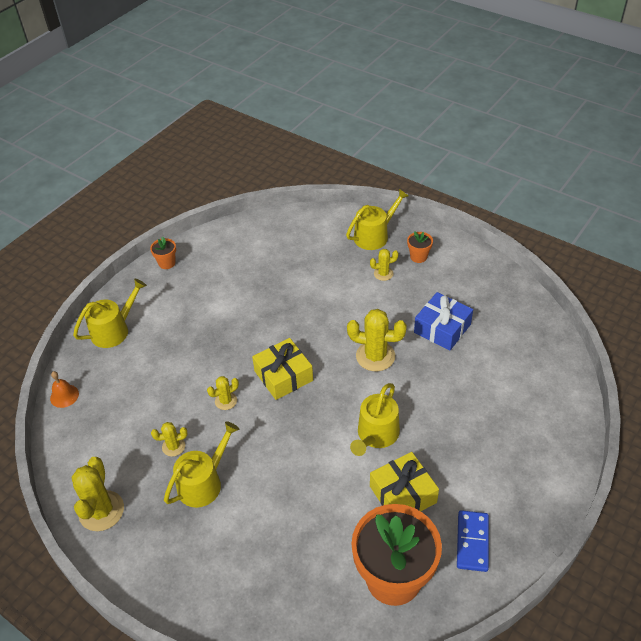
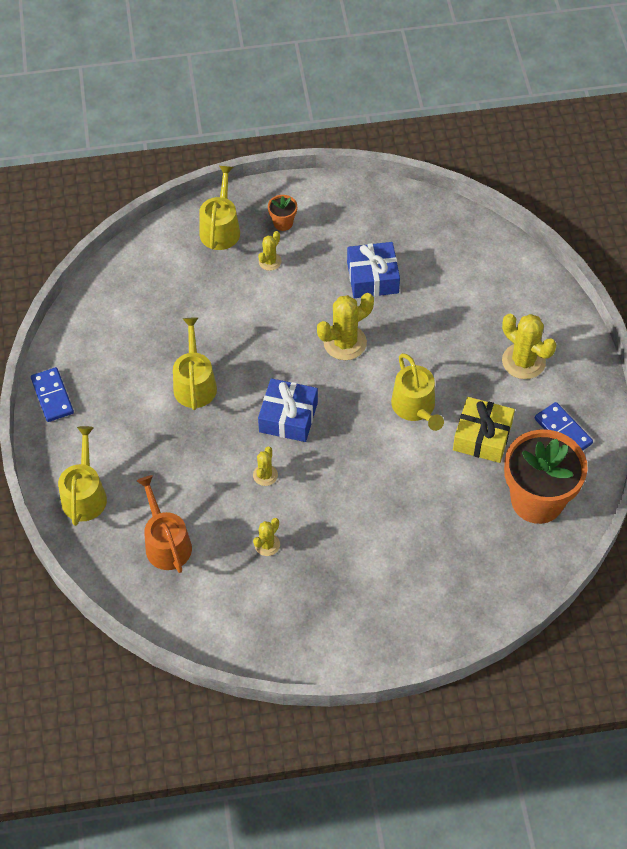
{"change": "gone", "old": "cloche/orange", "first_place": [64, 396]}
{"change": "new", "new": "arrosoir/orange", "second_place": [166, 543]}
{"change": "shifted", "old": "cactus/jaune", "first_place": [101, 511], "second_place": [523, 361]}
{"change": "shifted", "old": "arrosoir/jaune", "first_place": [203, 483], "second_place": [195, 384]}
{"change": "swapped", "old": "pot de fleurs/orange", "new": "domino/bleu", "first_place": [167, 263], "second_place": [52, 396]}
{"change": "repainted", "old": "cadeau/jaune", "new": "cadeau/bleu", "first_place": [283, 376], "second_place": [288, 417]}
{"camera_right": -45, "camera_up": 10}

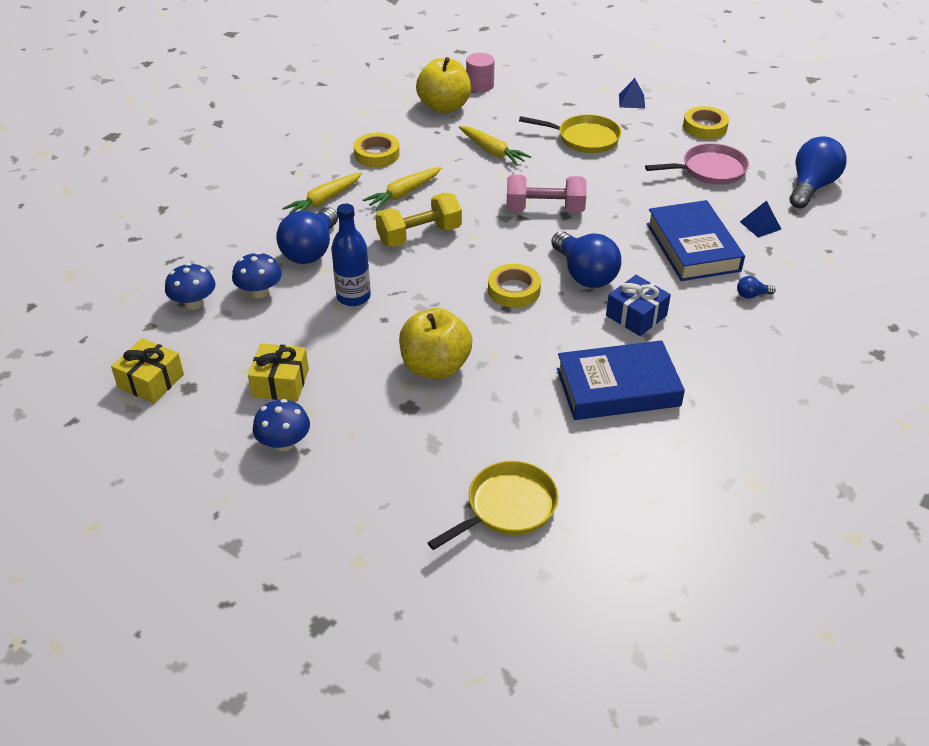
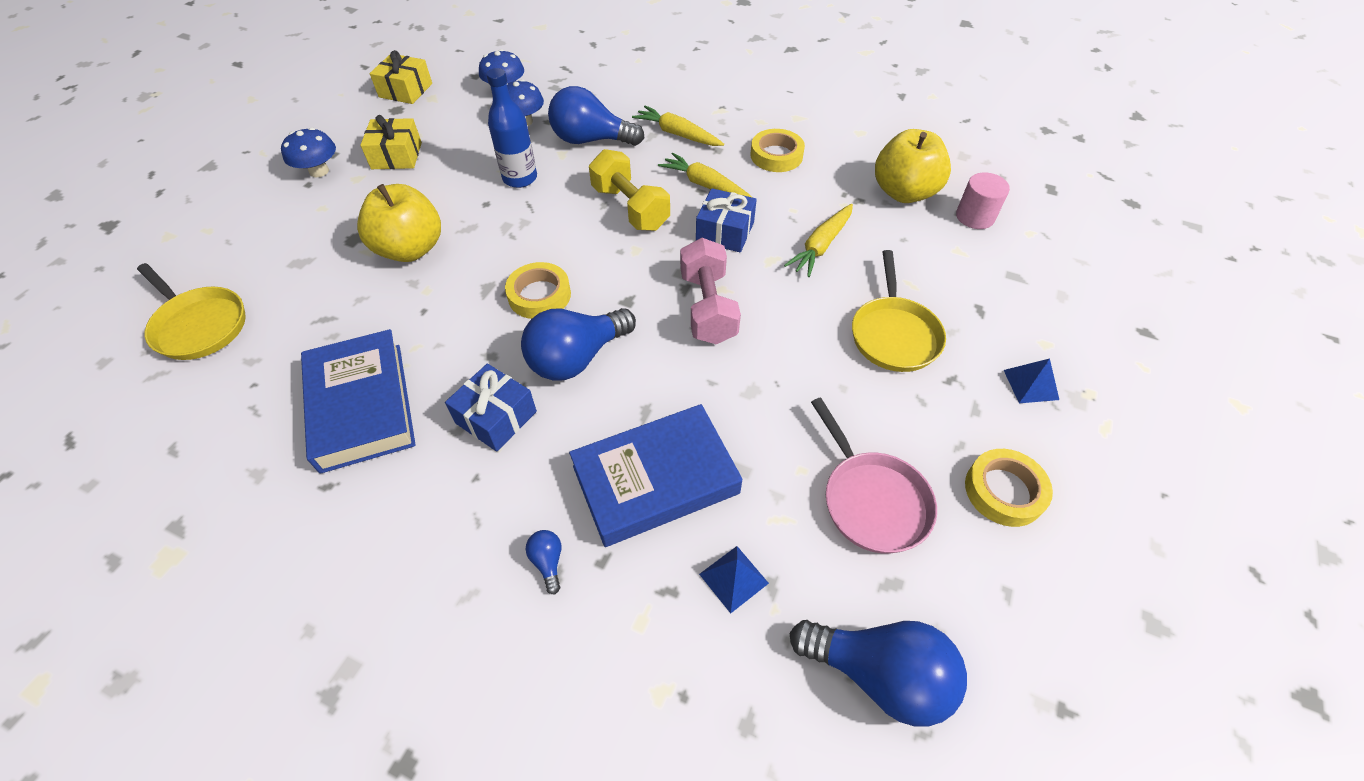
{"change": "new", "new": "cadeau/bleu", "second_place": [725, 232]}
{"camera_right": 80, "camera_up": 10}

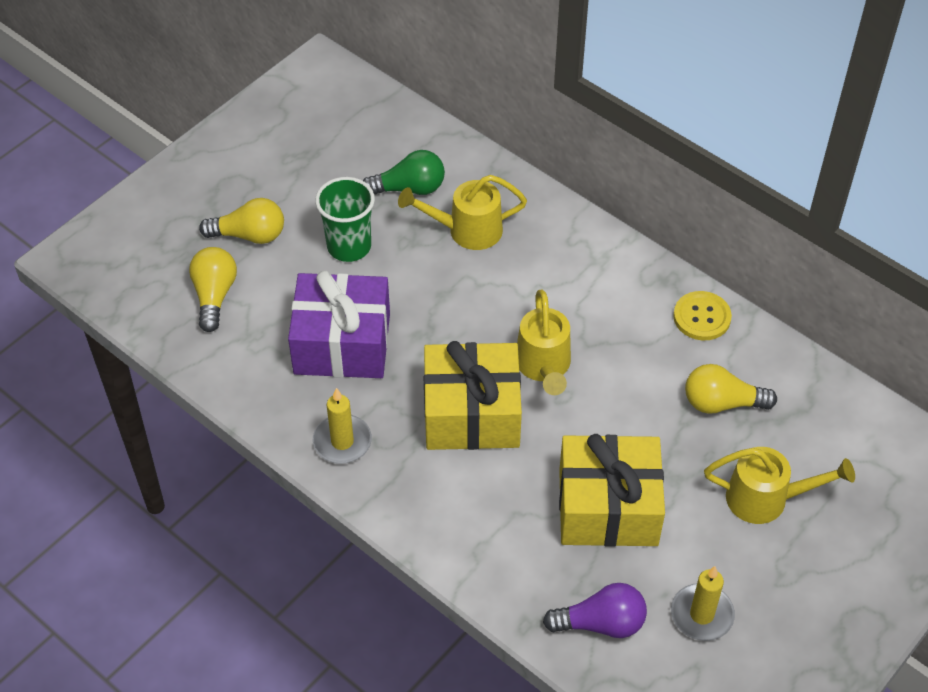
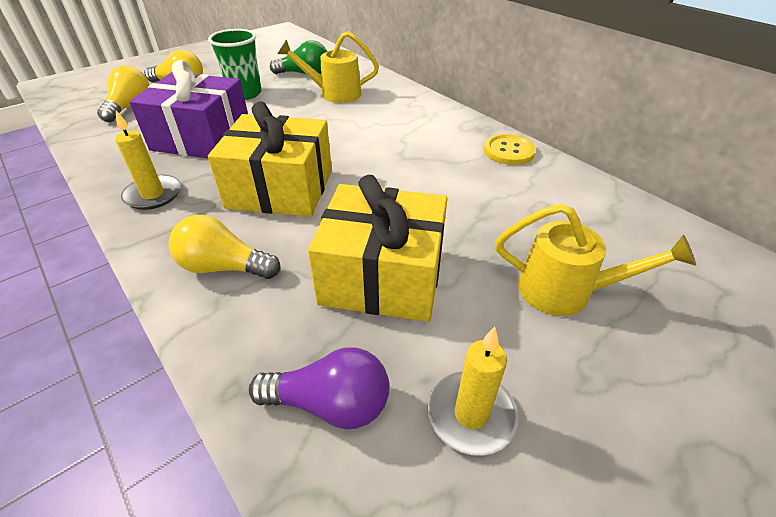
{"change": "gone", "old": "arrosoir/jaune", "first_place": [543, 366]}
{"change": "shifted", "old": "ampoule/jaune", "first_place": [722, 403], "second_place": [224, 267]}
{"camera_right": 10, "camera_up": -10}

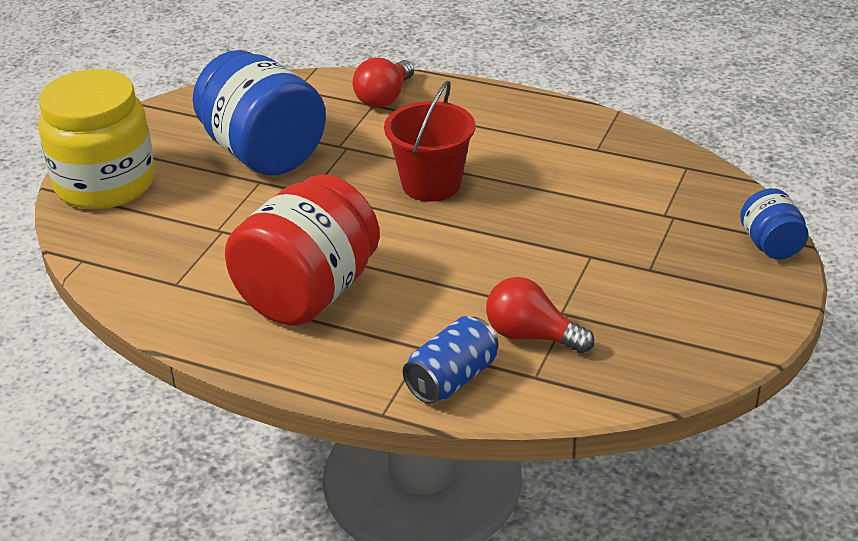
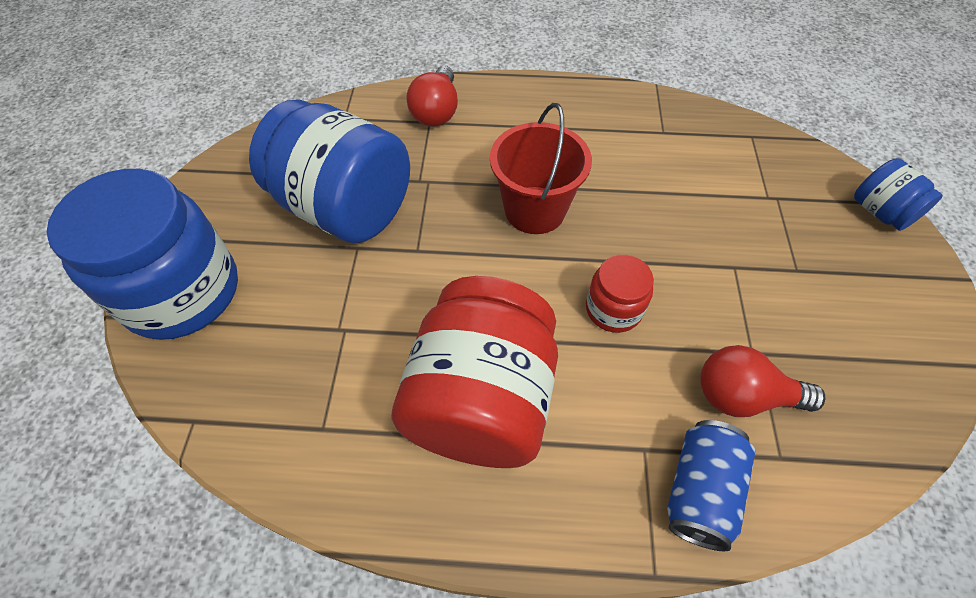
{"change": "new", "new": "bocal/rouge", "second_place": [613, 309]}
{"change": "repainted", "old": "bocal/jaune", "new": "bocal/bleu", "first_place": [105, 183], "second_place": [182, 292]}
{"camera_right": -20, "camera_up": 20}

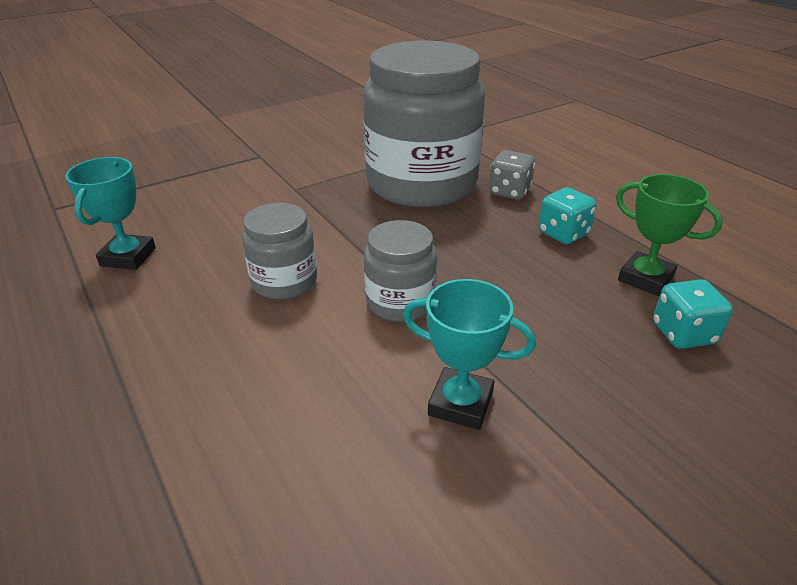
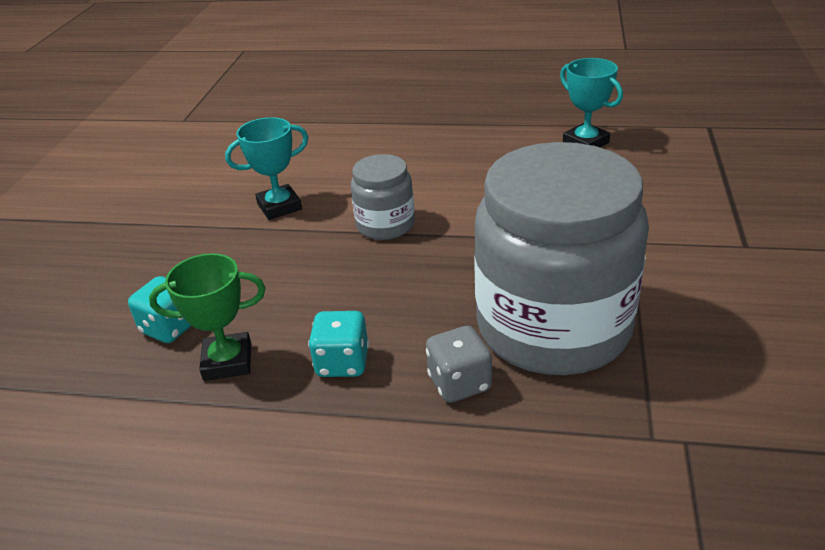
{"change": "gone", "old": "bocal/gris", "first_place": [284, 281]}
{"camera_right": 135, "camera_up": 0}

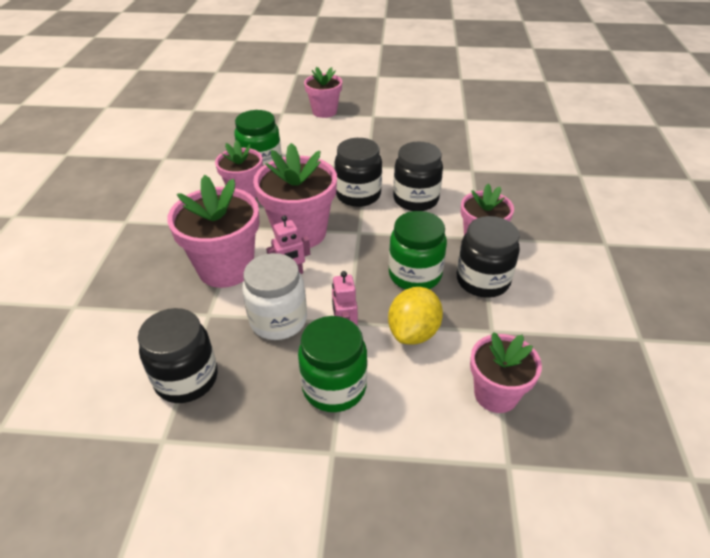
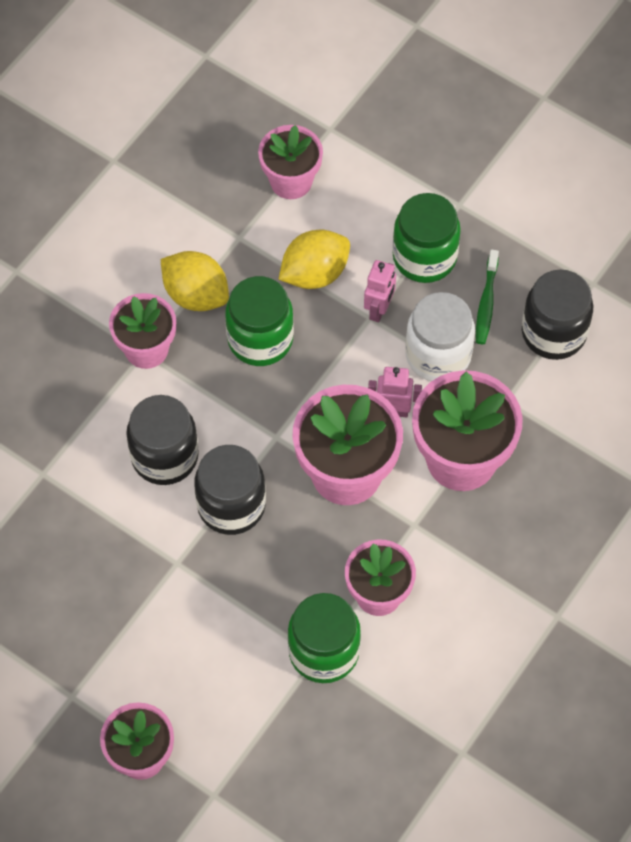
{"change": "new", "new": "brosse à dents/vert", "second_place": [486, 303]}
{"change": "swapped", "old": "bocal/noir", "new": "citron/jaune", "first_place": [482, 281], "second_place": [196, 295]}
{"camera_right": -150, "camera_up": 20}

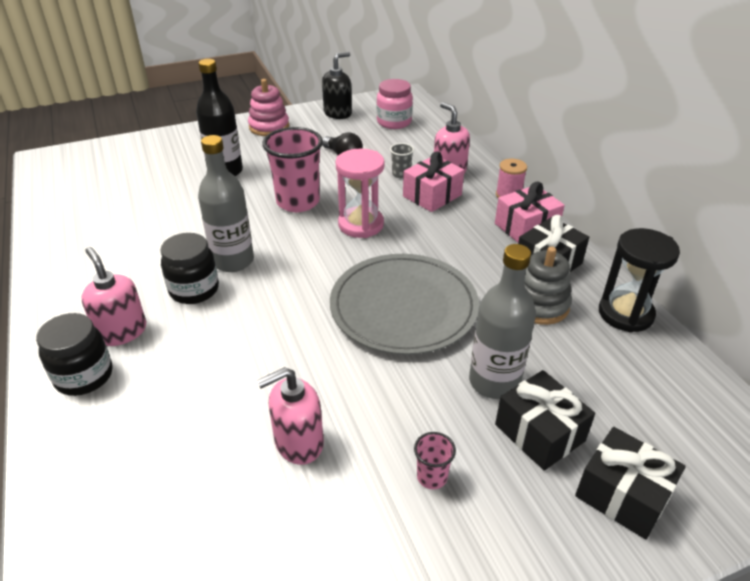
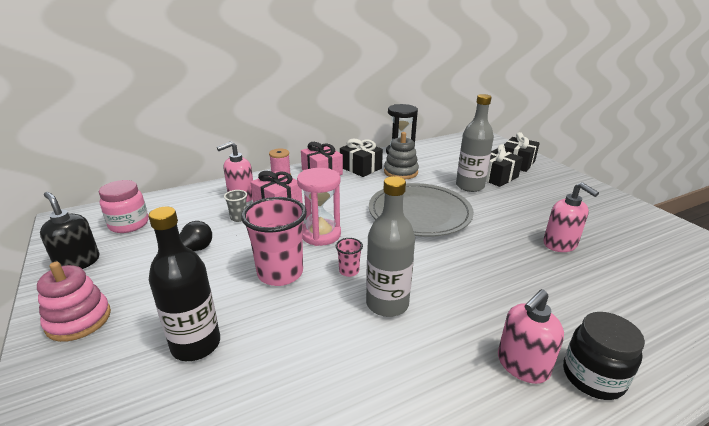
{"change": "gone", "old": "bocal/noir", "first_place": [194, 290]}
{"change": "shifted", "old": "gobelet/rose", "first_place": [432, 477], "second_place": [349, 271]}
{"camera_right": -95, "camera_up": -10}

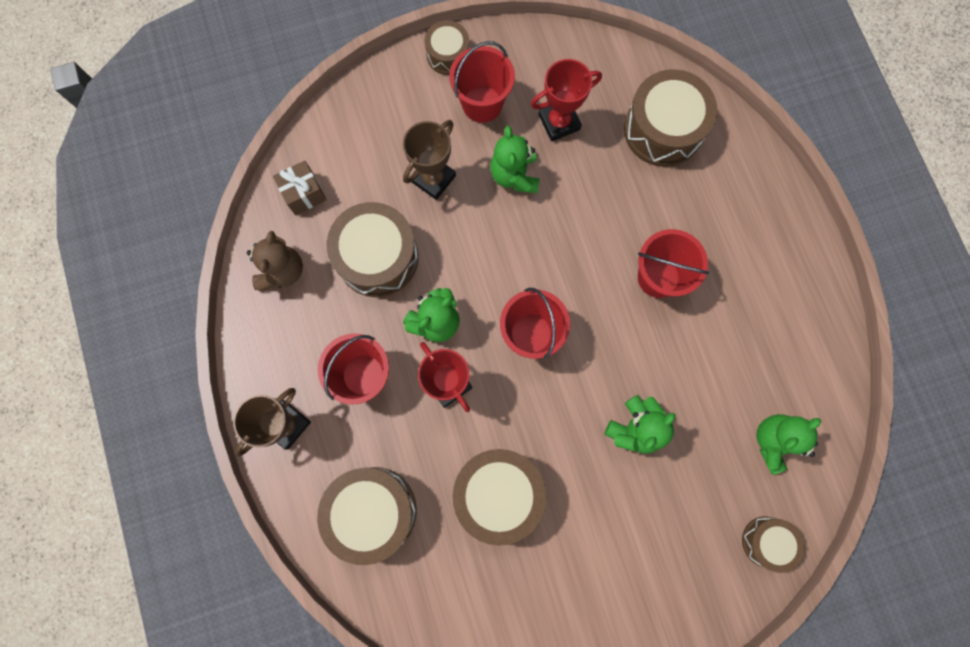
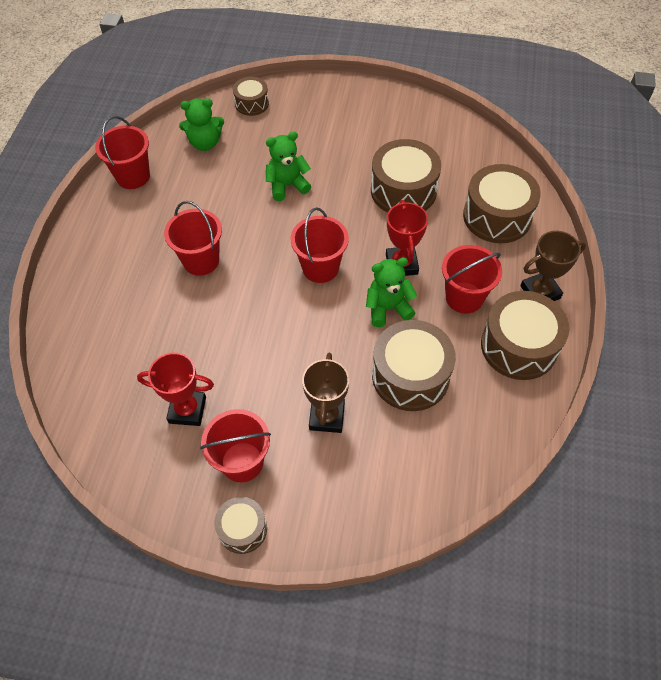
{"change": "gone", "old": "ours en peluche/marron", "first_place": [282, 271]}
{"change": "gone", "old": "cadeau/marron", "first_place": [304, 193]}
{"change": "gone", "old": "ours en peluche/vert", "first_place": [514, 175]}
{"change": "new", "new": "seau/rouge", "second_place": [133, 176]}
{"change": "shifted", "old": "tambour/marron", "first_place": [663, 129], "second_place": [519, 346]}
{"change": "rotated", "old": "trophée/marron", "first_place": [433, 178], "second_place": [327, 417], "degrees": -60}
{"camera_right": -150, "camera_up": -20}

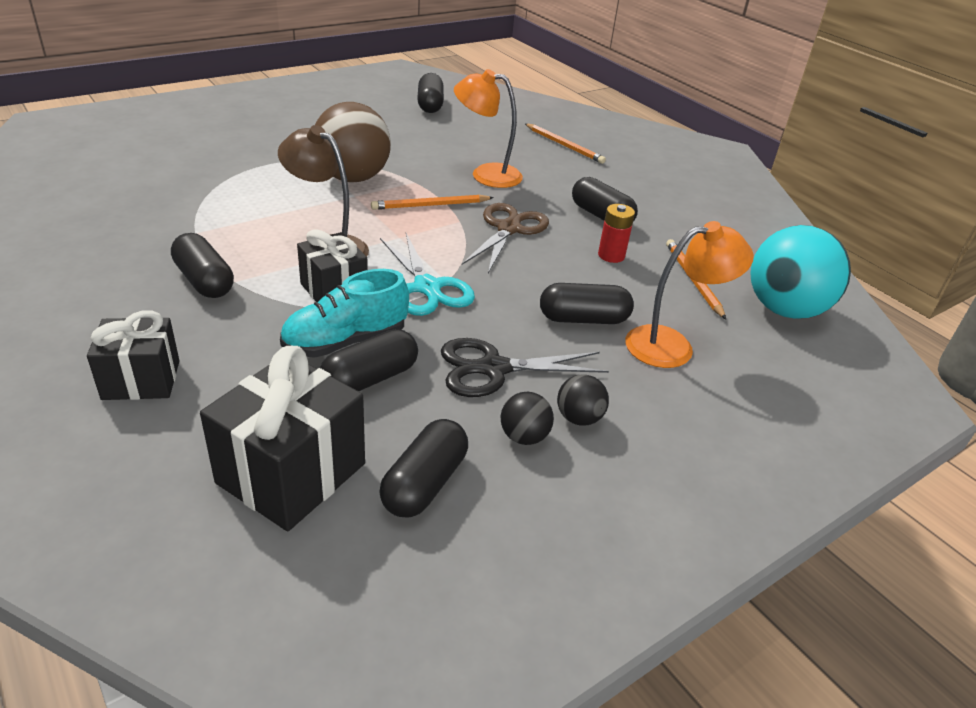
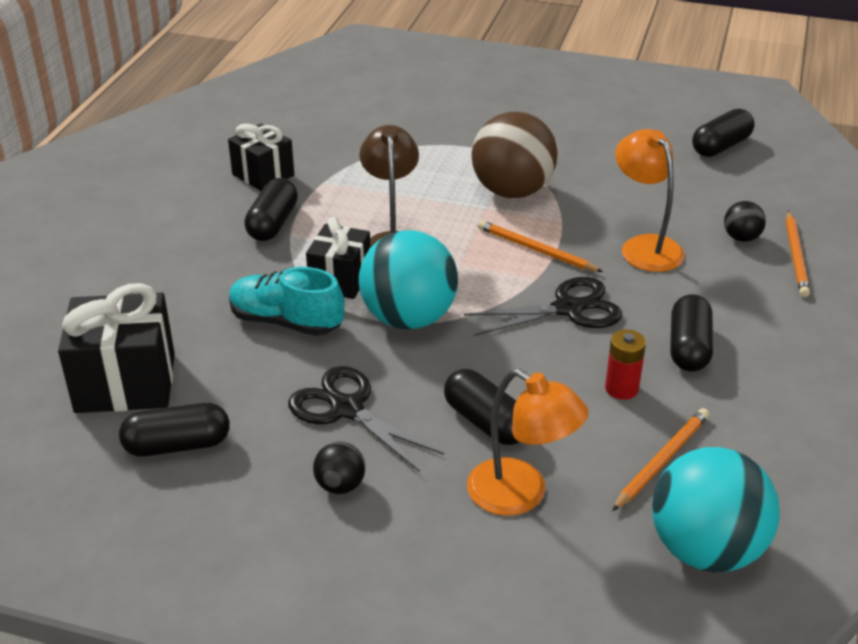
{"change": "gone", "old": "gélule/noir", "first_place": [370, 378]}
{"change": "shifted", "old": "cadeau/noir", "first_place": [141, 380], "second_place": [263, 175]}
{"change": "shifted", "old": "balle/noir", "first_place": [524, 437], "second_place": [741, 238]}
{"change": "swapped", "old": "ciseaux/turquoise", "new": "balle/turquoise", "first_place": [427, 288], "second_place": [408, 318]}
{"change": "repainted", "old": "ciseaux/marron", "new": "ciseaux/noir", "first_place": [508, 229], "second_place": [568, 309]}
{"camera_right": 55, "camera_up": 0}

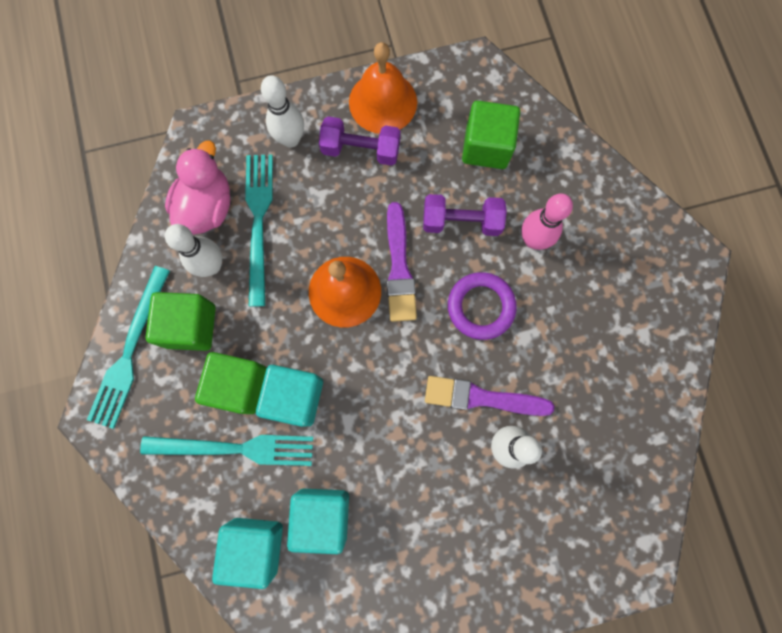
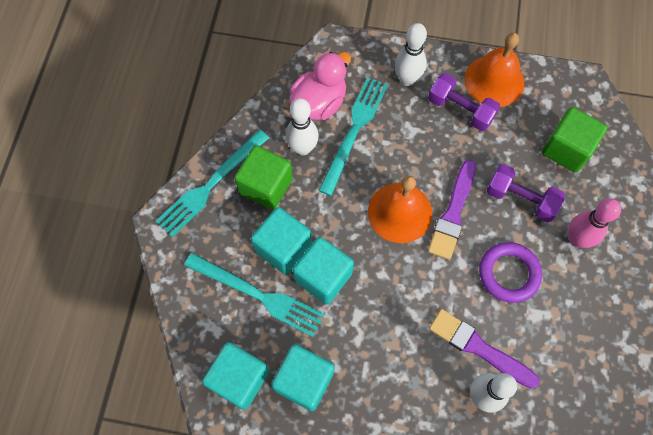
{"change": "repainted", "old": "cube/vert", "new": "cube/turquoise", "first_place": [239, 385], "second_place": [283, 248]}
{"camera_right": 25, "camera_up": -10}

